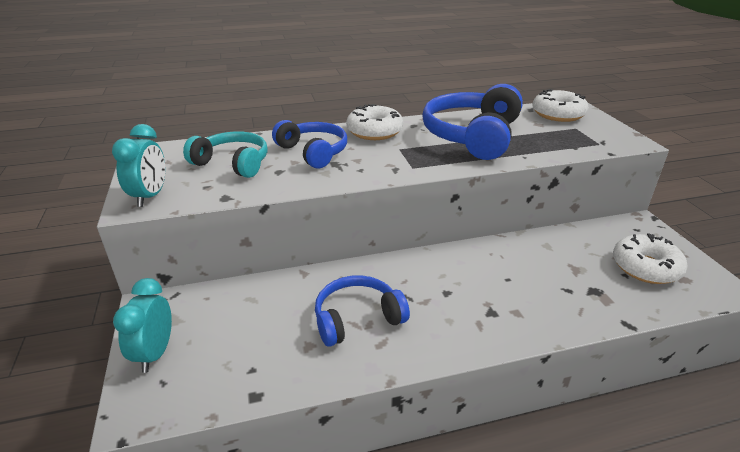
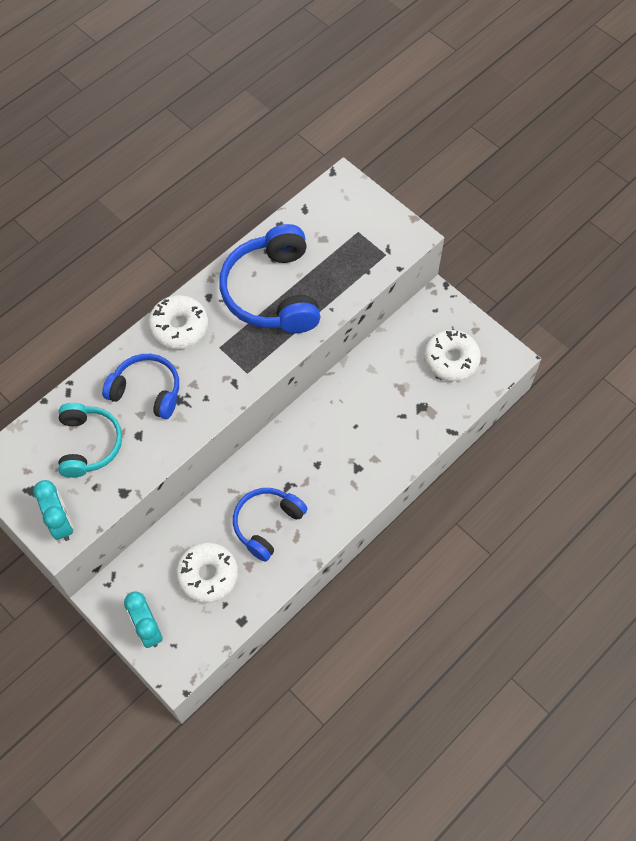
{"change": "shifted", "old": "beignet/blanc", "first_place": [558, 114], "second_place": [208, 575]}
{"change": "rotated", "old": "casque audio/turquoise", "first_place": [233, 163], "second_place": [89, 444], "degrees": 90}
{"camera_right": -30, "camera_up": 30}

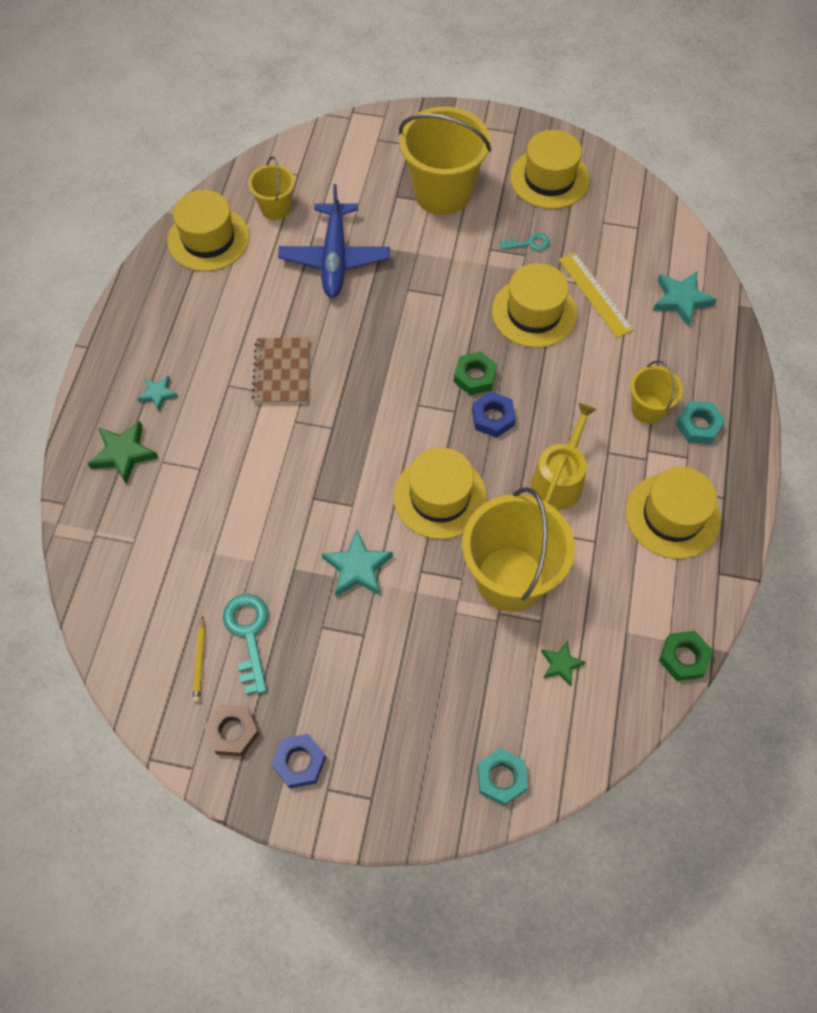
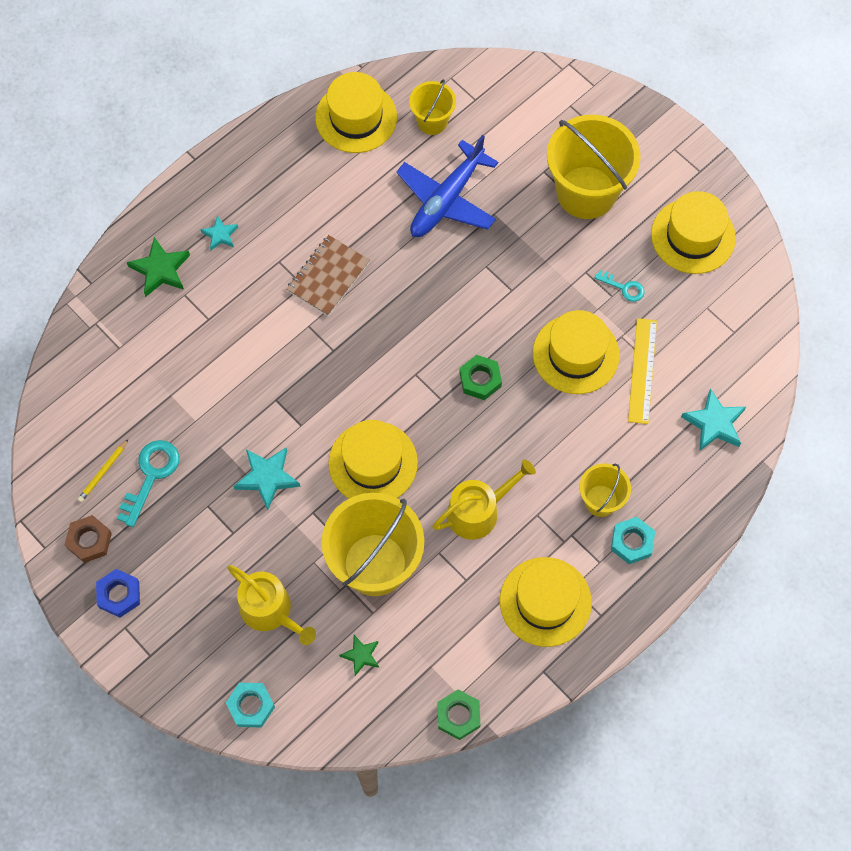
{"change": "gone", "old": "écrou/bleu", "first_place": [493, 418]}
{"change": "new", "new": "arrosoir/jaune", "second_place": [270, 611]}
{"camera_right": 35, "camera_up": 5}

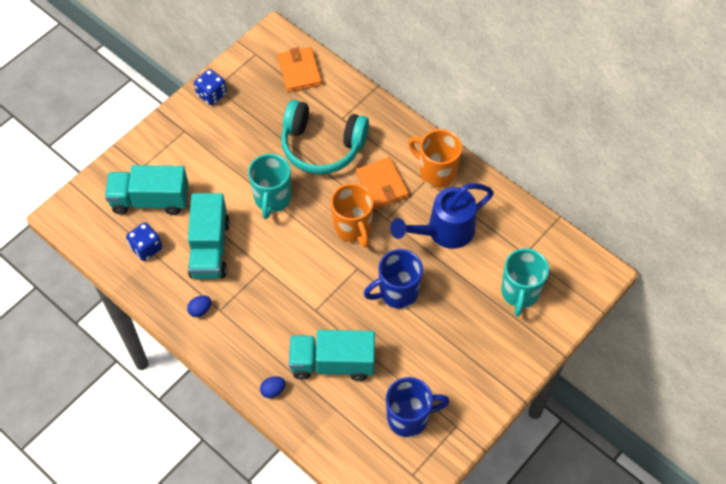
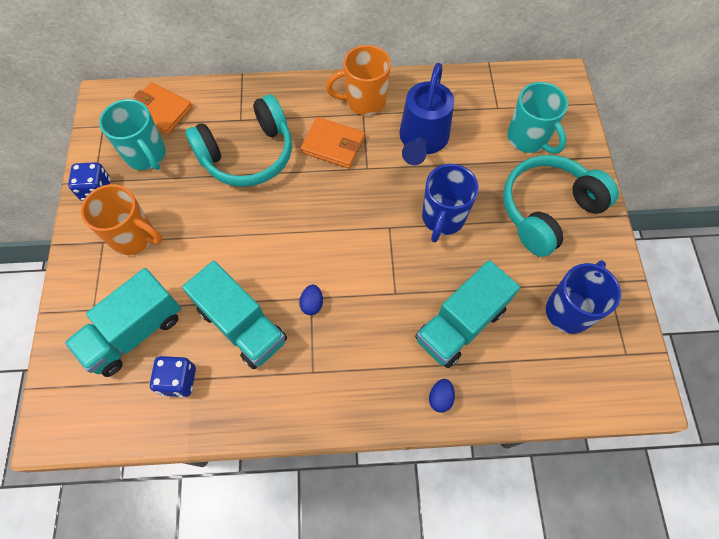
{"change": "new", "new": "casque audio/turquoise", "second_place": [548, 210]}
{"change": "shifted", "old": "œuf/bleu", "first_place": [200, 310], "second_place": [312, 304]}
{"change": "shifted", "old": "tasse/turquoise", "first_place": [272, 199], "second_place": [146, 155]}
{"change": "shifted", "old": "tasse/orange", "first_place": [353, 228], "second_place": [134, 237]}
{"camera_right": -45, "camera_up": 5}

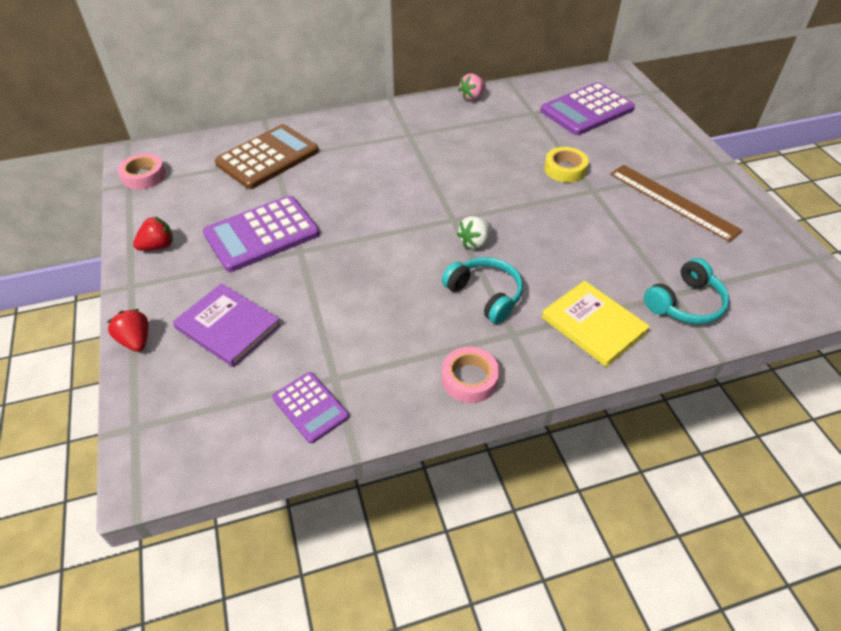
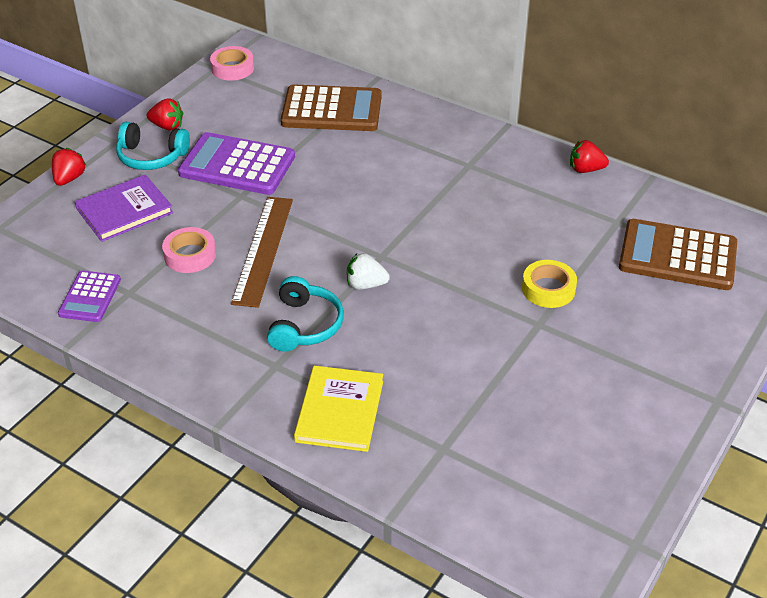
{"change": "shifted", "old": "ruban adhésif/rose", "first_place": [469, 379], "second_place": [190, 255]}
{"change": "shifted", "old": "règle/marron", "first_place": [673, 201], "second_place": [263, 250]}
{"change": "shifted", "old": "casque audio/turquoise", "first_place": [685, 303], "second_place": [151, 157]}
{"change": "repainted", "old": "fraise/rose", "new": "fraise/rouge", "first_place": [472, 97], "second_place": [585, 169]}
{"change": "repainted", "old": "calculatrice/violet", "new": "calculatrice/marron", "first_place": [586, 110], "second_place": [677, 256]}
{"change": "rotated", "old": "livre/violet", "first_place": [228, 327], "second_place": [124, 211], "degrees": 60}
{"camera_right": 50, "camera_up": -5}

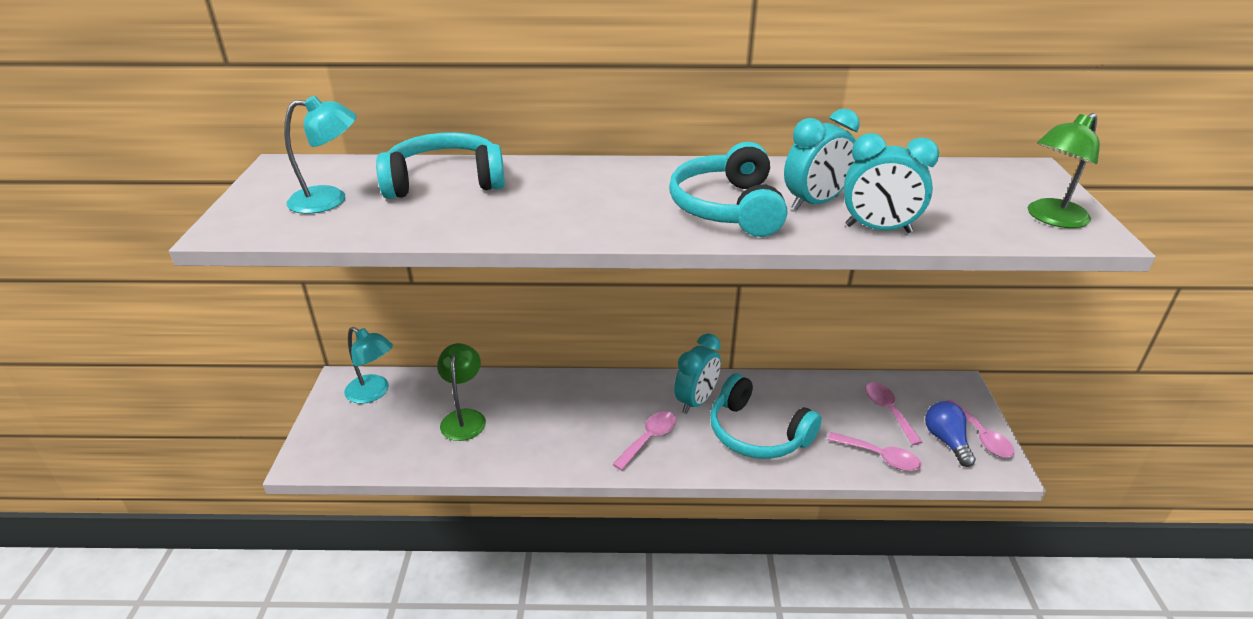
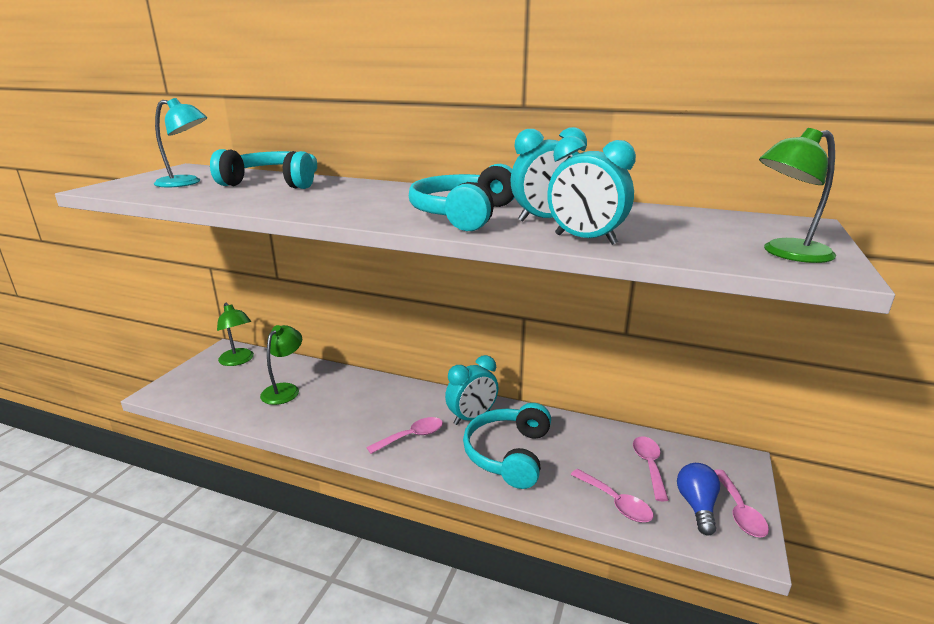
{"change": "repainted", "old": "lampe/turquoise", "new": "lampe/vert", "first_place": [373, 393], "second_place": [238, 361]}
{"change": "rotated", "old": "casque audio/turquoise", "first_place": [757, 433], "second_place": [508, 454], "degrees": 45}
{"camera_right": 20, "camera_up": -10}

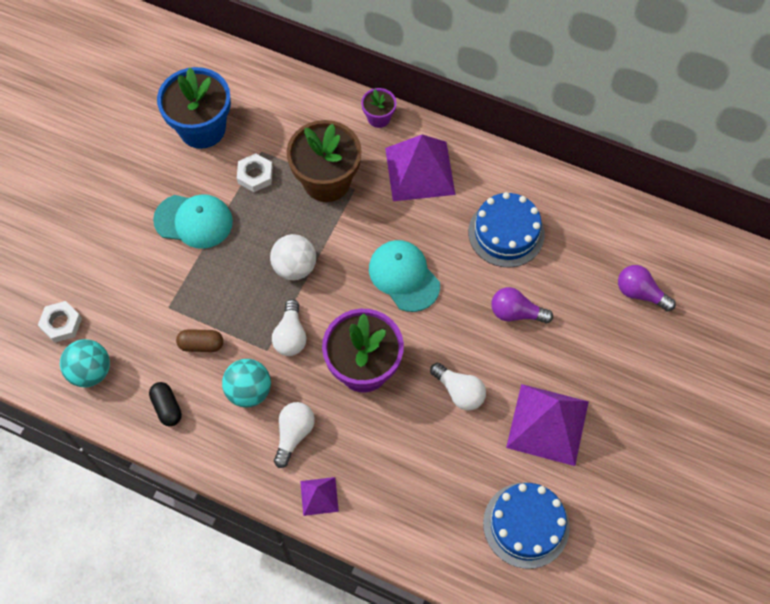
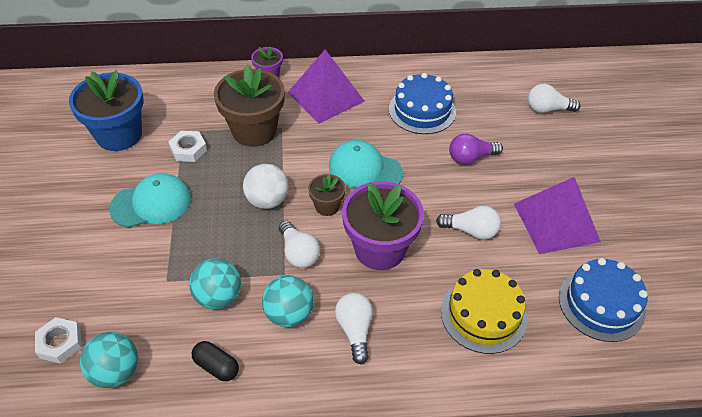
{"change": "gone", "old": "pyramide/violet", "first_place": [319, 496]}
{"change": "new", "new": "pot de fleurs/marron", "second_place": [327, 206]}
{"change": "new", "new": "gâteau/jaune", "second_place": [483, 315]}
{"change": "swapped", "old": "gélule/marron", "new": "balle/turquoise", "first_place": [201, 344], "second_place": [218, 297]}
{"change": "repainted", "old": "ampoule/violet", "new": "ampoule/blanc", "first_place": [640, 293], "second_place": [547, 109]}
{"camera_right": -30, "camera_up": -15}

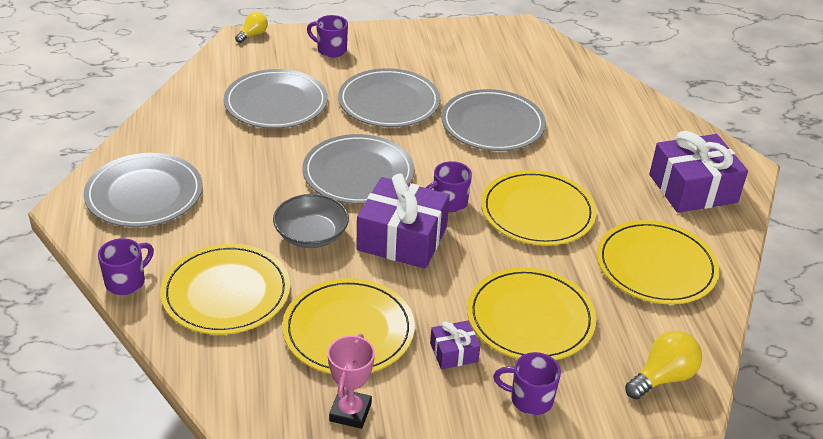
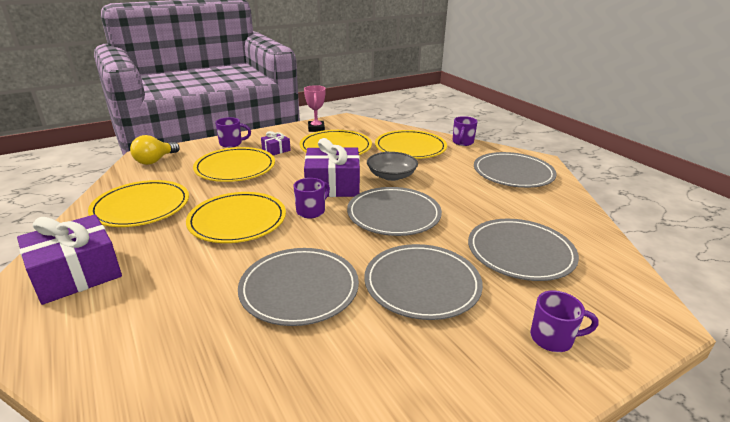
{"change": "gone", "old": "ampoule/jaune", "first_place": [253, 35]}
{"camera_right": 160, "camera_up": -10}

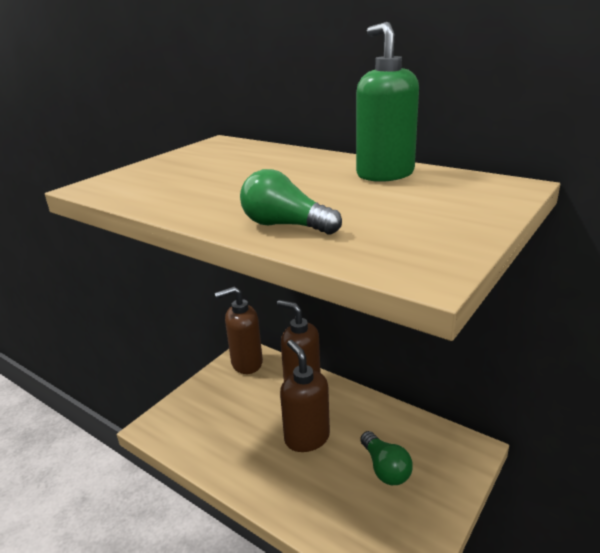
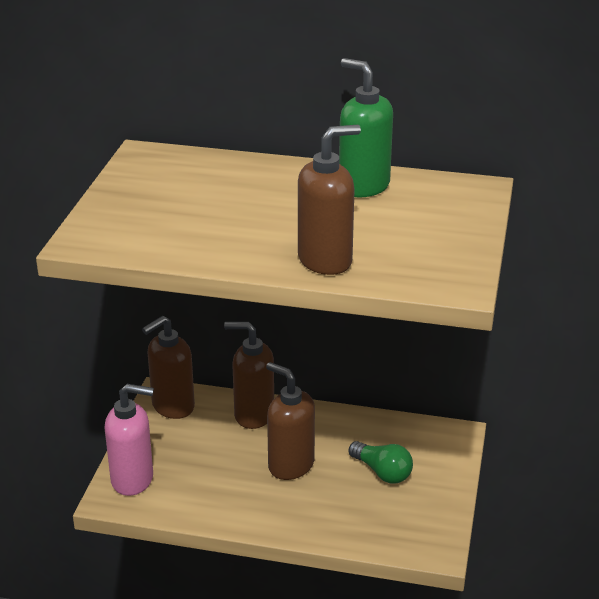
{"change": "new", "new": "distributeur de savon/rose", "second_place": [133, 479]}
{"change": "swapped", "old": "ampoule/vert", "new": "distributeur de savon/marron", "first_place": [285, 225], "second_place": [325, 260]}
{"camera_right": -25, "camera_up": 5}

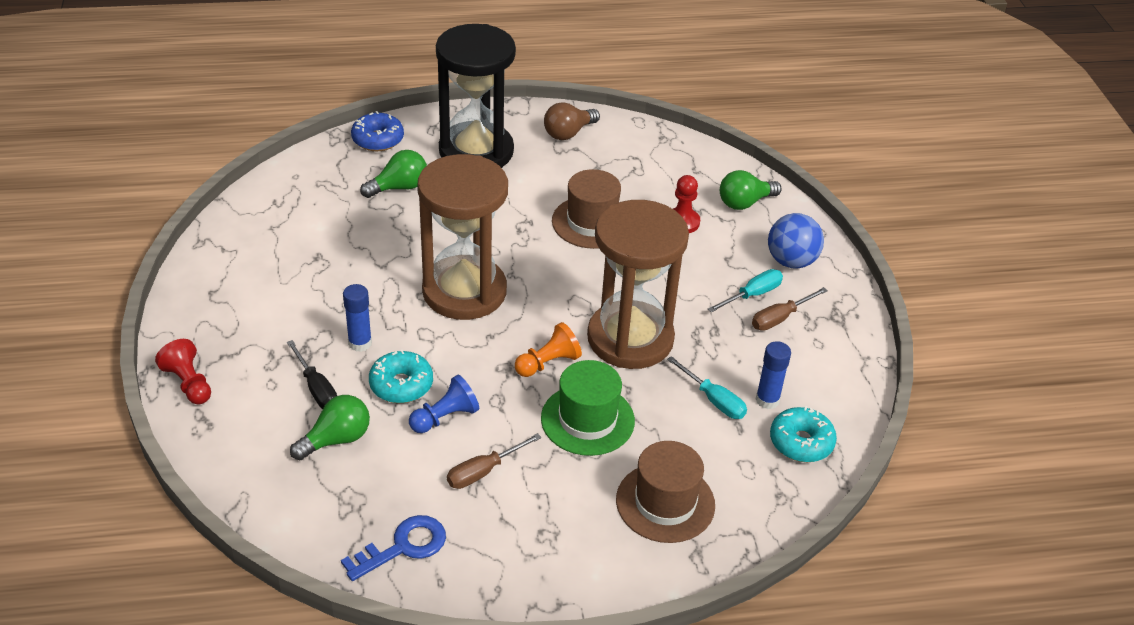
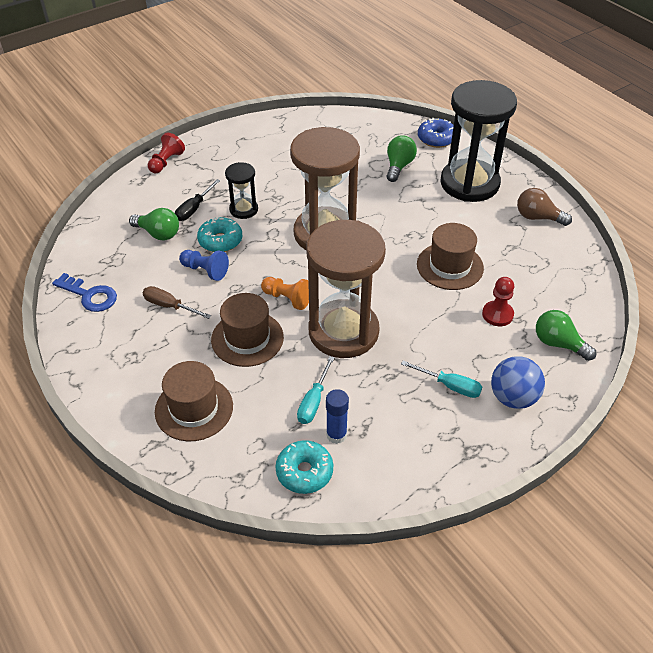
{"change": "gone", "old": "tournevis/marron", "first_place": [780, 318]}
{"change": "swapped", "old": "bâton de colle/bleu", "new": "sablier/noir", "first_place": [360, 343], "second_place": [243, 209]}
{"change": "repainted", "old": "chapeau/vert", "new": "chapeau/marron", "first_place": [587, 419], "second_place": [247, 338]}
{"change": "rotated", "old": "ampoule/vert", "first_place": [399, 187], "second_place": [399, 166], "degrees": -105}
{"camera_right": 65, "camera_up": 5}

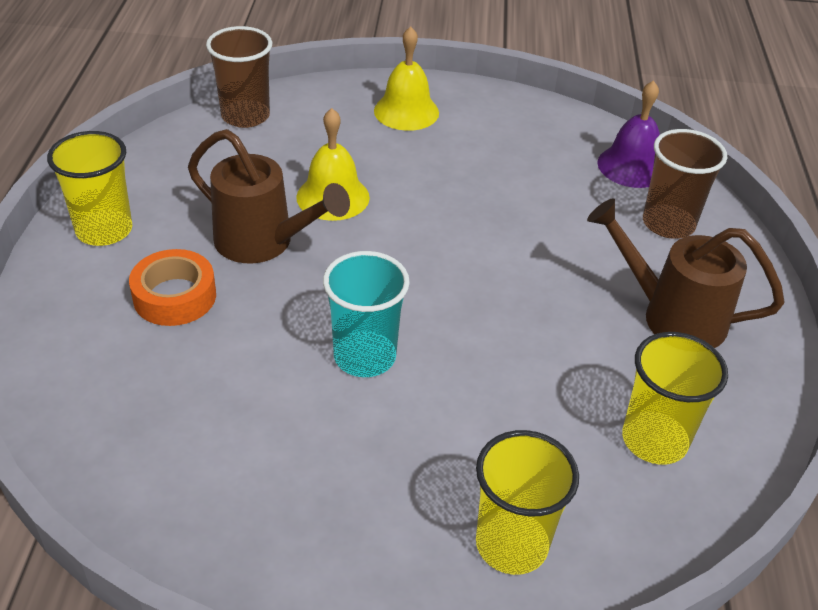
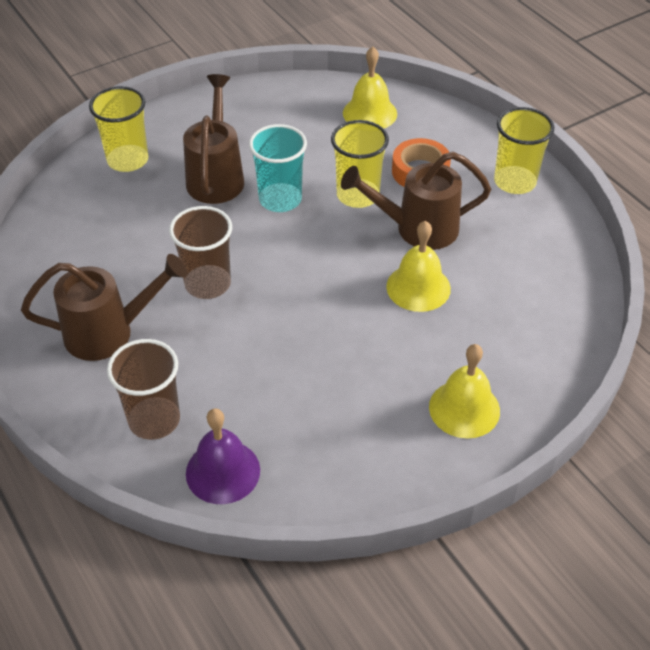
{"change": "new", "new": "arrosoir/marron", "second_place": [216, 176]}
{"change": "new", "new": "cloche/jaune", "second_place": [370, 113]}
{"change": "shifted", "old": "gobelet/marron", "first_place": [245, 116], "second_place": [208, 284]}
{"change": "shifted", "old": "gobelet/jaune", "first_place": [654, 440], "second_place": [358, 195]}
{"camera_right": 145, "camera_up": 5}

